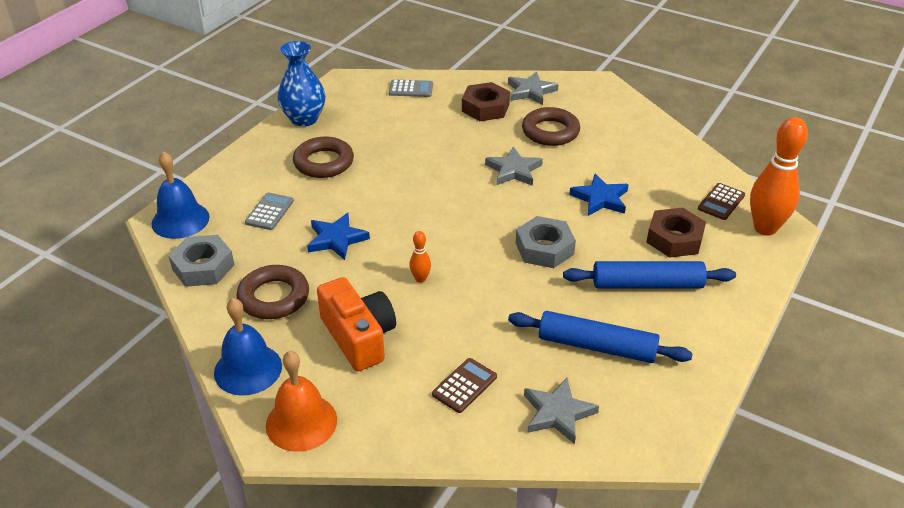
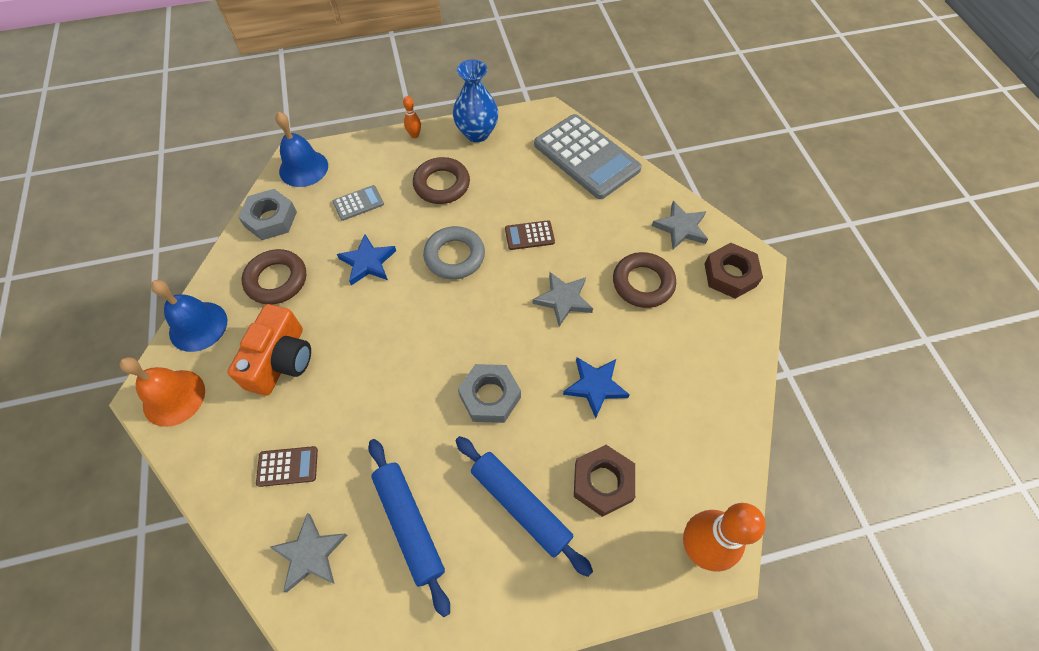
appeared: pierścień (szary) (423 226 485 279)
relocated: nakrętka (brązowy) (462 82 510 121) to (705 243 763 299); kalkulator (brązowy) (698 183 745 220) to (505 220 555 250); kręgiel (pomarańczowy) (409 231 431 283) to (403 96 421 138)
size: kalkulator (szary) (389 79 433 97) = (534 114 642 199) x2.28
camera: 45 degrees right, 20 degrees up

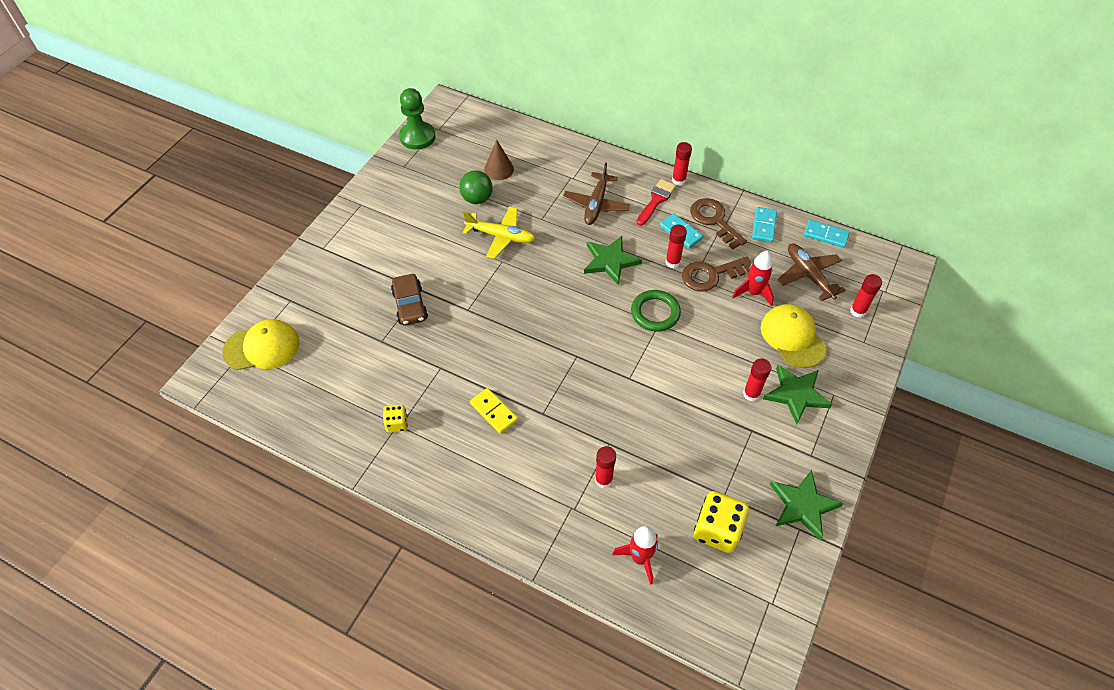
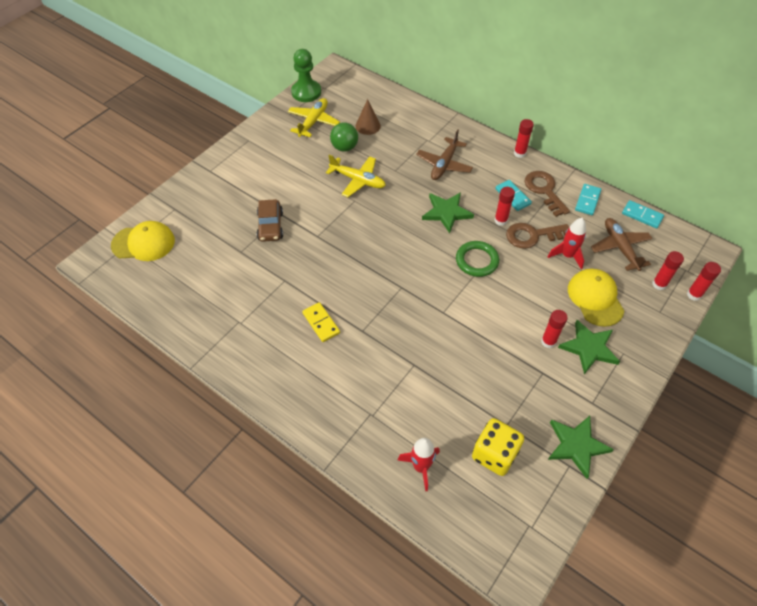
missing: pędzel (czerwony) (637 179 676 226); kostka do gry (żółty) (383 405 408 433)
appeared: samolot (żółty) (288 98 340 137)
relocated: klej w sztyfcie (czerwony) (595 446 616 488) to (687 262 721 301)
camera: 10 degrees right, 0 degrees up

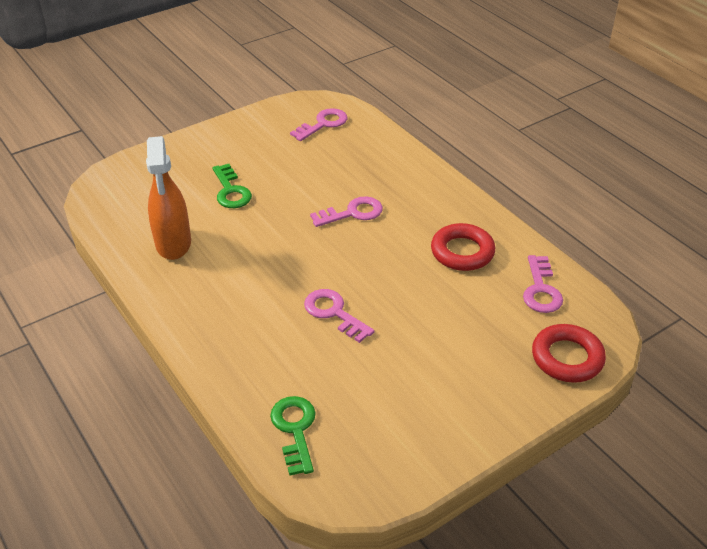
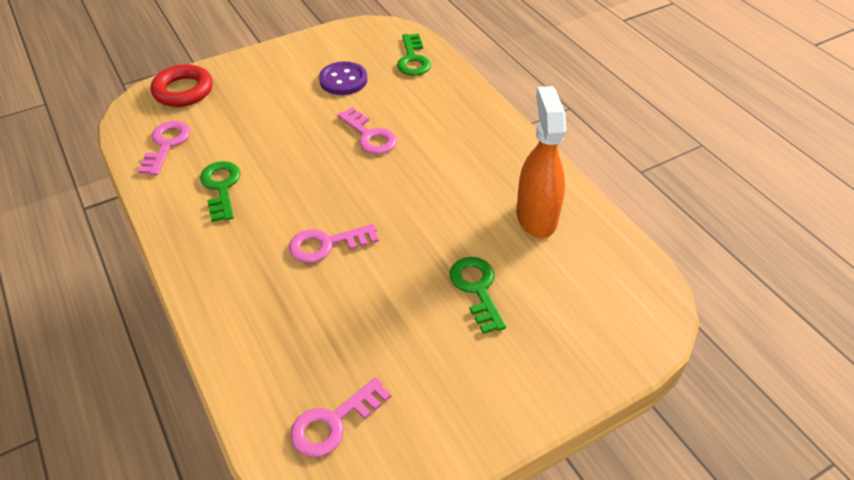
appeared: guzik (fioletowy) (319 61 367 95)
exchanged: pierścień (czerwony) (431 223 495 271) to klucz (zielony) (200 161 241 222)
camera: 175 degrees left, 5 degrees up

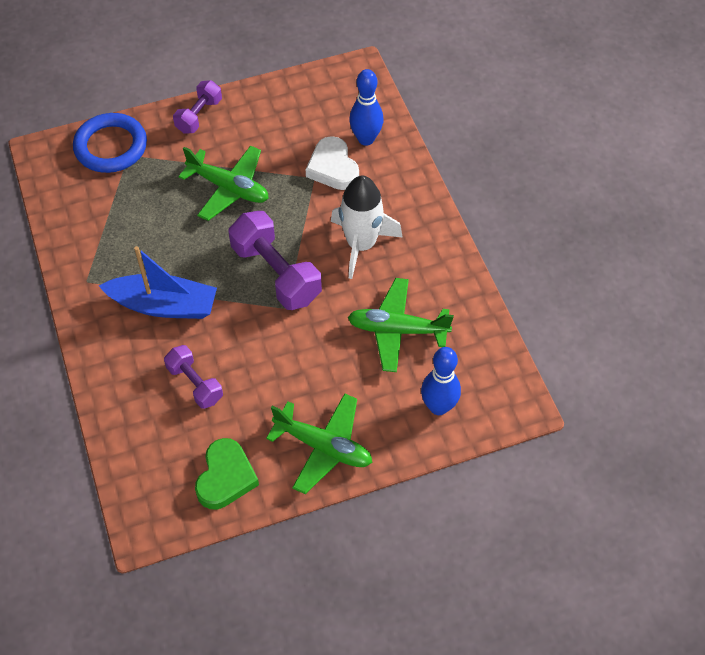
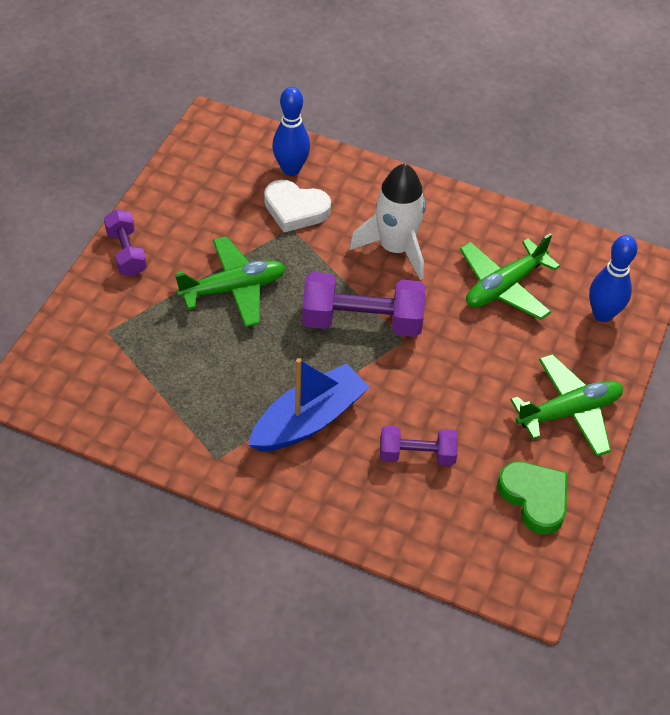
missing: pierścień (niebieski) (73 113 147 173)
camera: 50 degrees left, 5 degrees down

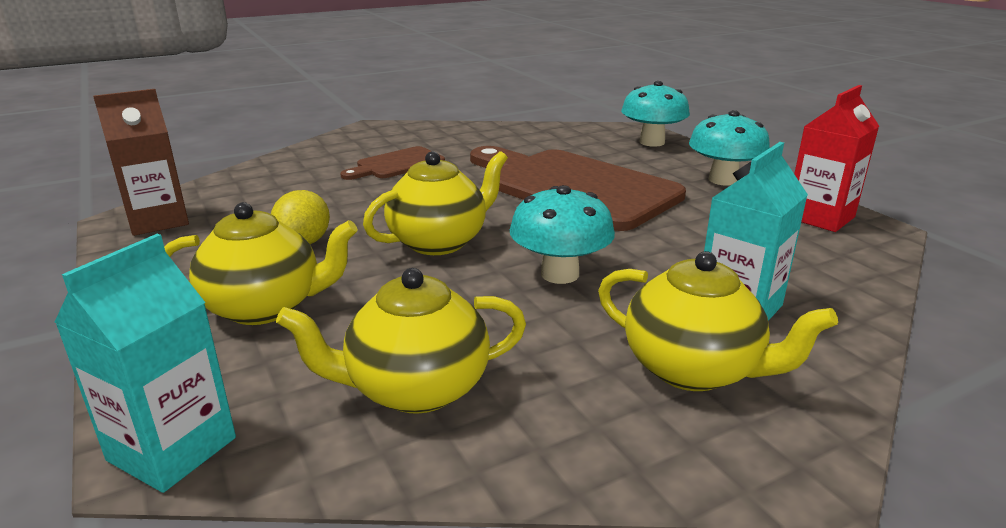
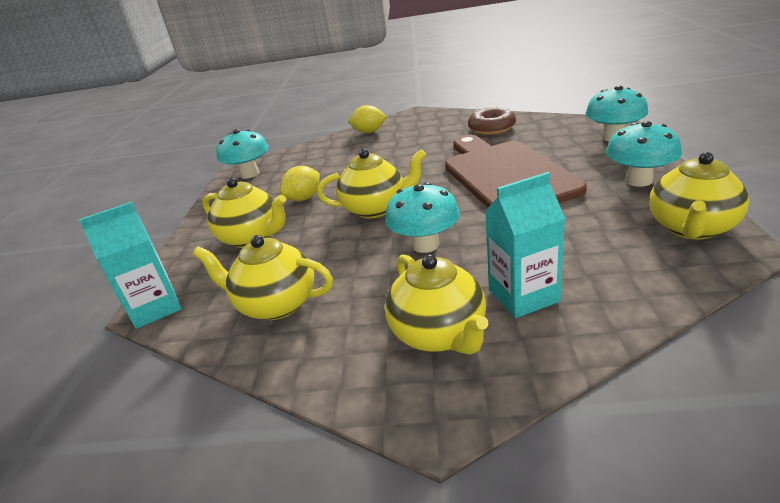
missing: deska do krojenia (brązowy) (340 146 445 180)
appeared: cytryna (żółty) (349 105 387 133); donut (brązowy) (468 106 516 135)
exchanged: karton mleka (czerwony) (794 85 879 232) to imbryk (żółty) (650 152 749 240); karton mleka (brązowy) (93 89 189 236) to grzyb (turkusowy) (216 129 269 179)
camera: 35 degrees right, 5 degrees up

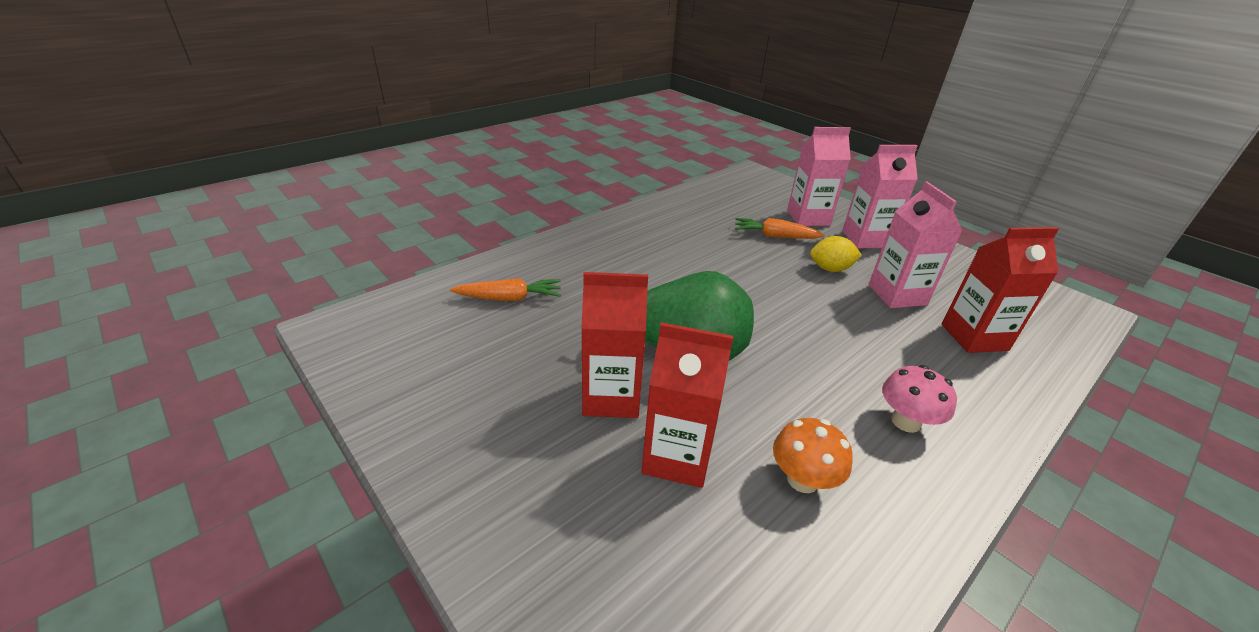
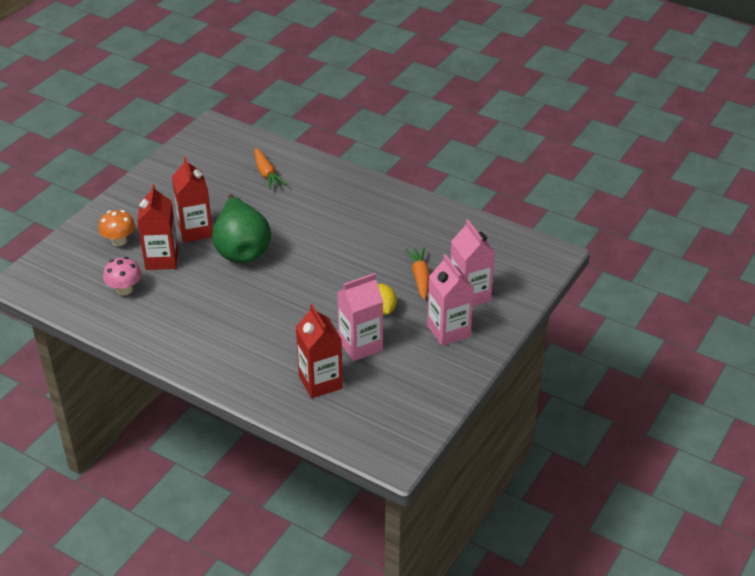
relocated: grzyb (różowy) (882 365 957 433) to (103 257 142 295); grzyb (pomarańczowy) (773 418 853 493) to (98 210 135 246)
camera: 75 degrees right, 5 degrees up

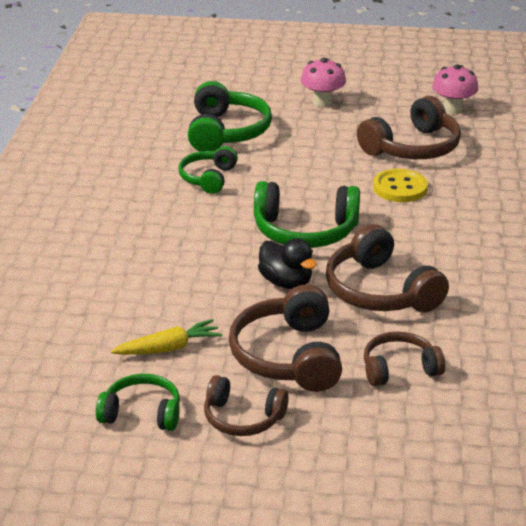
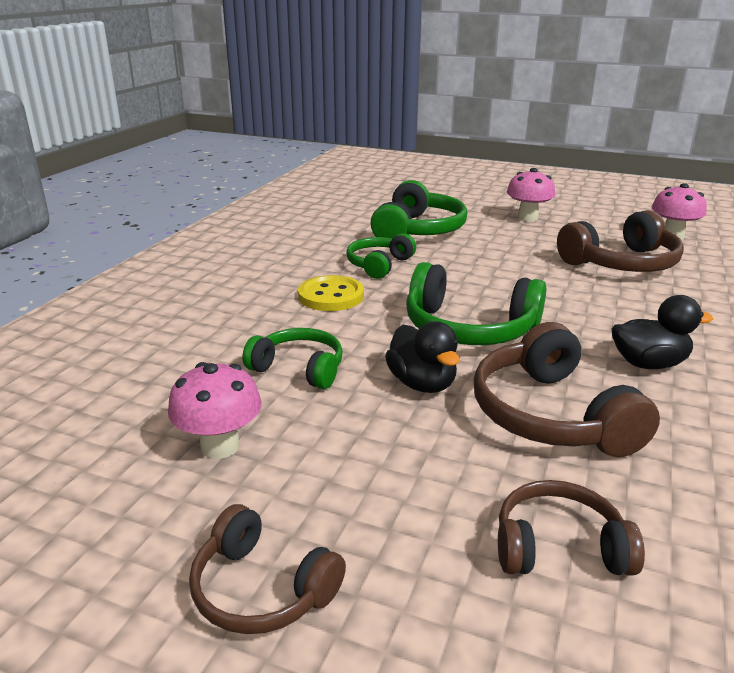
missing: słuchawki (brązowy) (229 285 342 392)
appeared: kaczka (czarny) (612 295 713 369)
relocated: guzik (żółty) (373 169 428 202) to (298 275 364 311); słuchawki (zielony) (96 374 180 431) to (242 328 343 389)
exchanged: marchewka (żółty) (111 319 222 355) to grzyb (różowy) (168 362 262 459)
camera: 15 degrees right, 5 degrees down

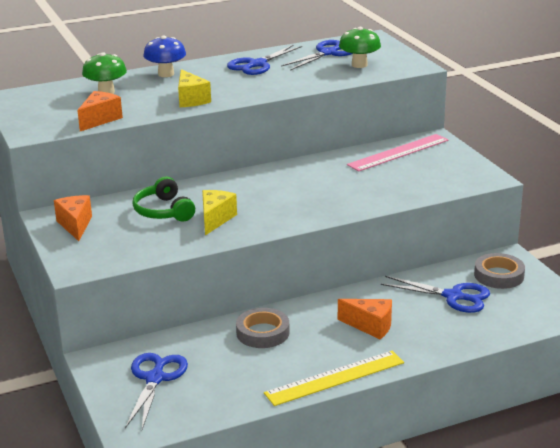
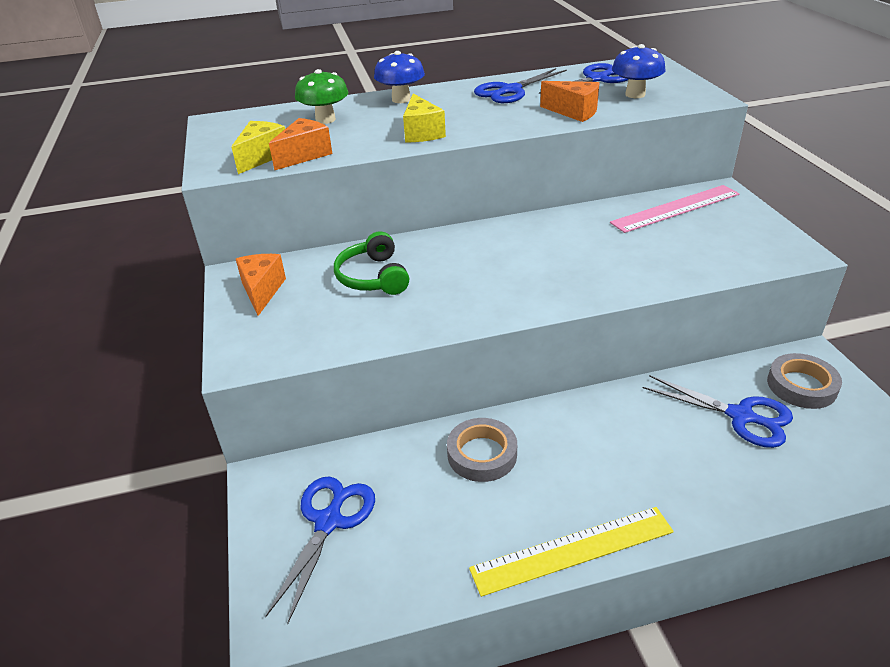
relocated: ser (żółty) (202 190 237 236) to (231 121 285 174); ser (pomarańczowy) (338 299 392 339) to (540 81 599 122)
colour: grzyb (zielony) (339 27 381 68) to grzyb (niebieski) (612 44 666 98)
camera: 10 degrees right, 10 degrees up

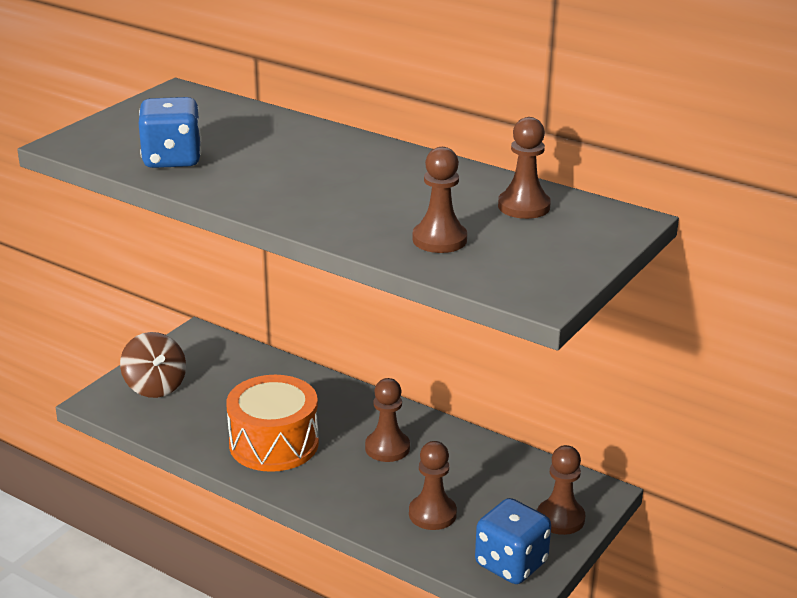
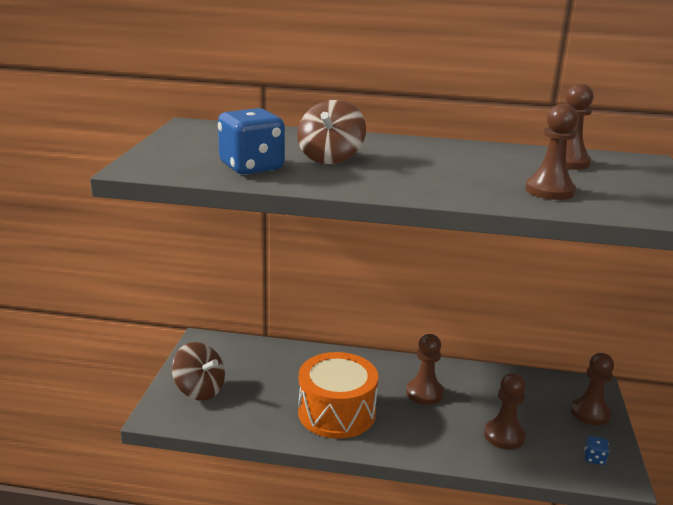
appeared: bączek (brązowy) (297 100 366 164)
size: kostka do gry (niebieski) (475 498 551 584) = (584 436 609 465) x0.42
camera: 25 degrees left, 5 degrees down

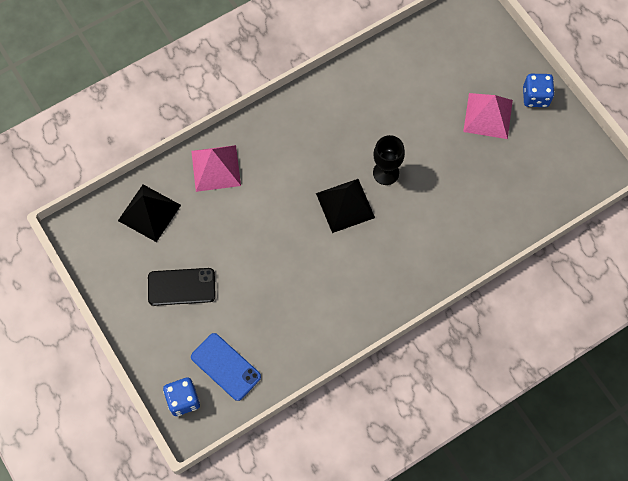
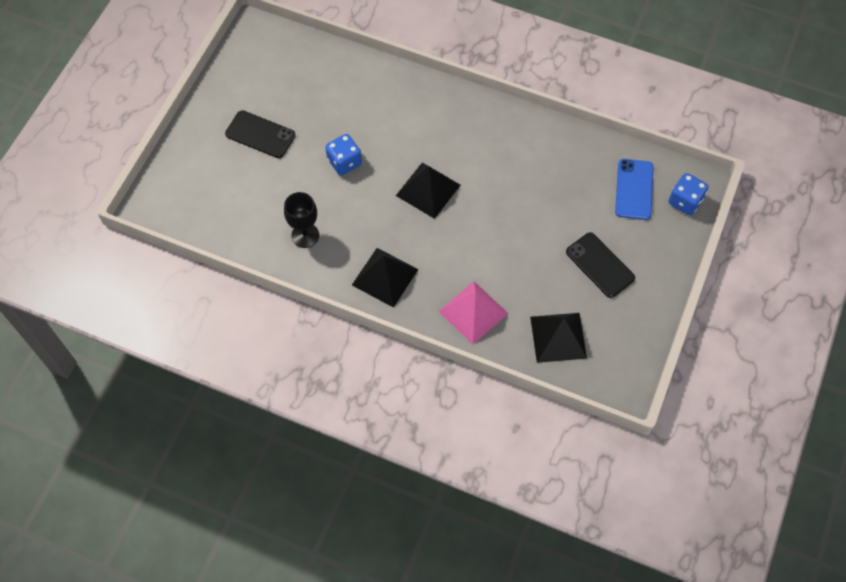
appeared: piramida (czarny) (352 248 419 308)
relocated: kostka do gry (niebieski) (523 74 555 107) to (325 134 362 176); kielich (czarny) (373 135 405 185) to (284 192 319 248)
exchanged: piramida (różowy) (463 93 513 139) to telefon (czarny) (225 110 295 158)
camera: 125 degrees left, 5 degrees down

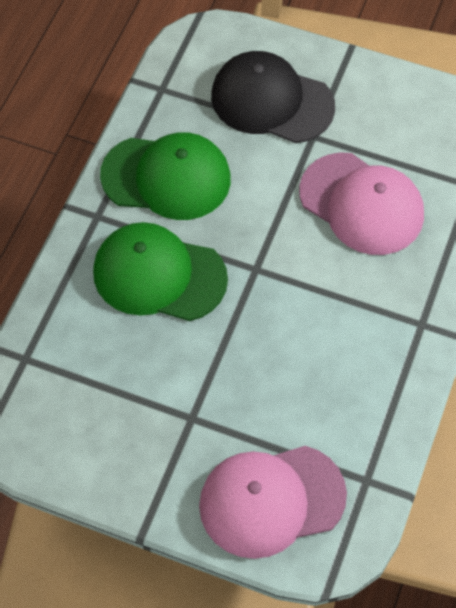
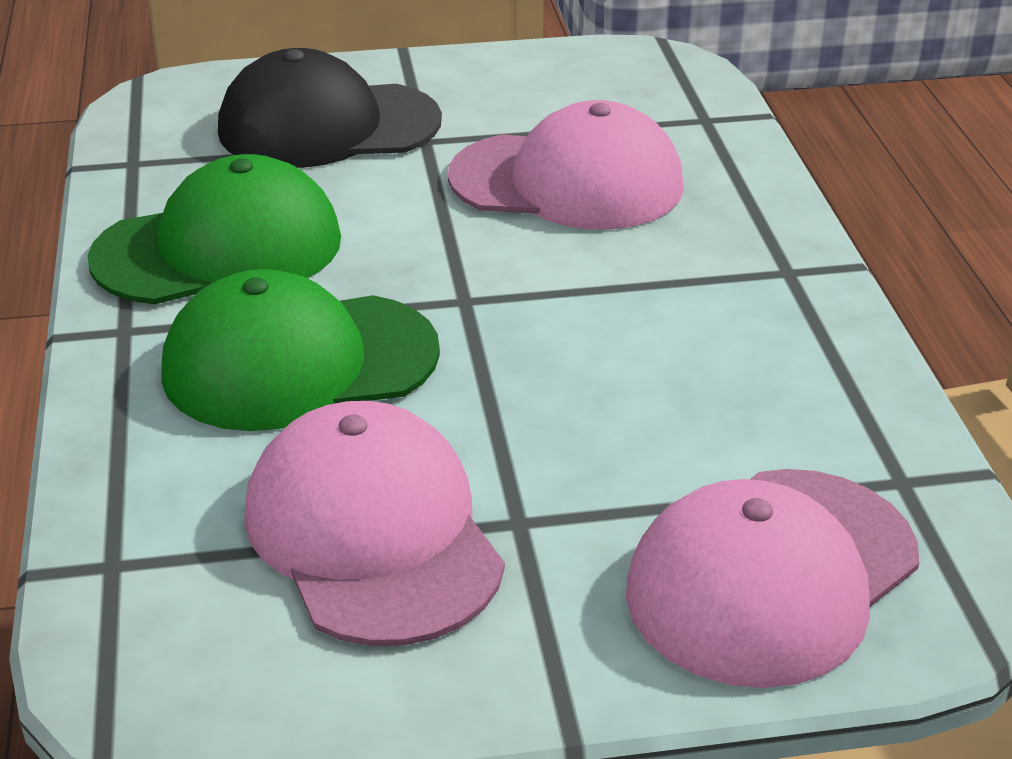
appeared: czapka (różowy) (244 401 505 646)
camera: 30 degrees left, 25 degrees down

